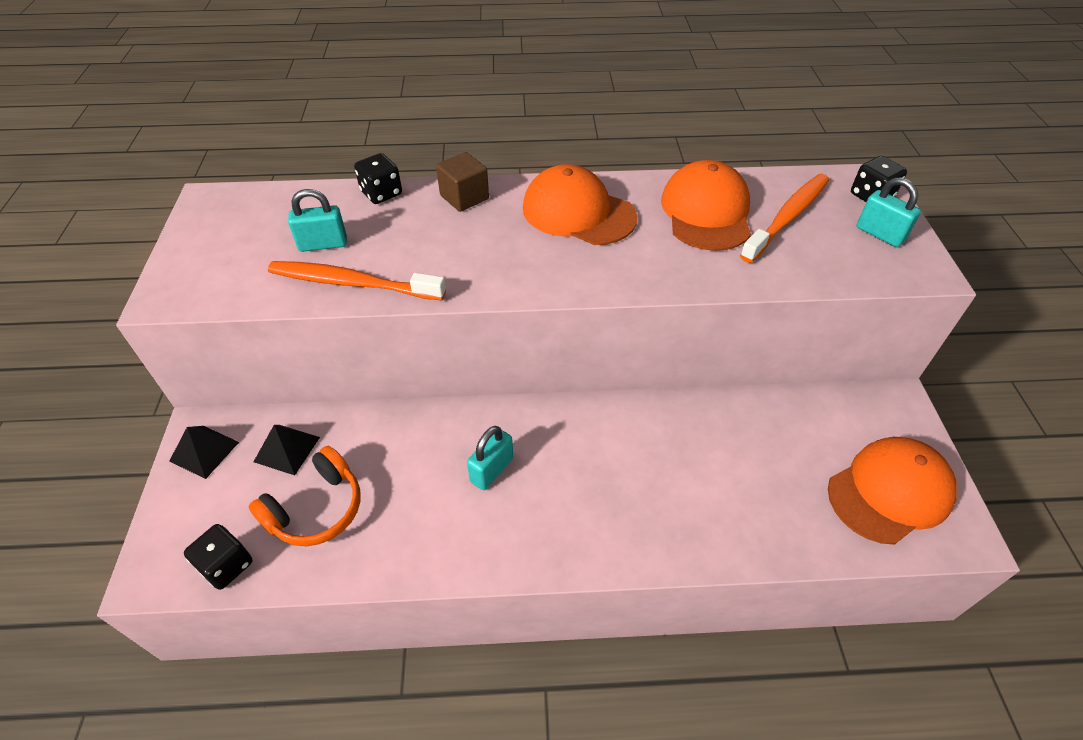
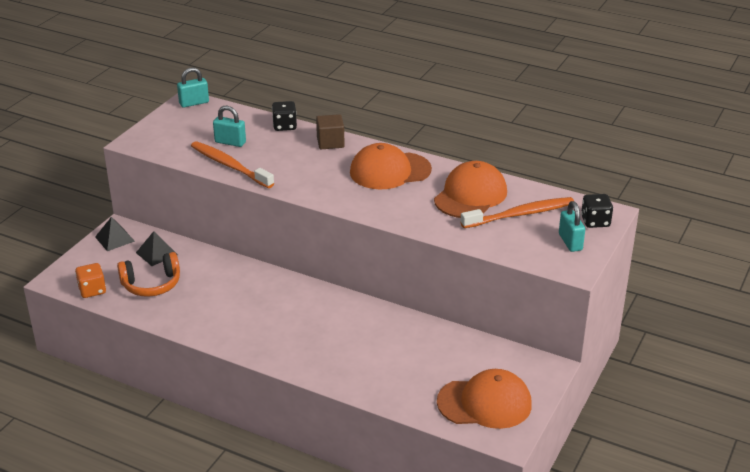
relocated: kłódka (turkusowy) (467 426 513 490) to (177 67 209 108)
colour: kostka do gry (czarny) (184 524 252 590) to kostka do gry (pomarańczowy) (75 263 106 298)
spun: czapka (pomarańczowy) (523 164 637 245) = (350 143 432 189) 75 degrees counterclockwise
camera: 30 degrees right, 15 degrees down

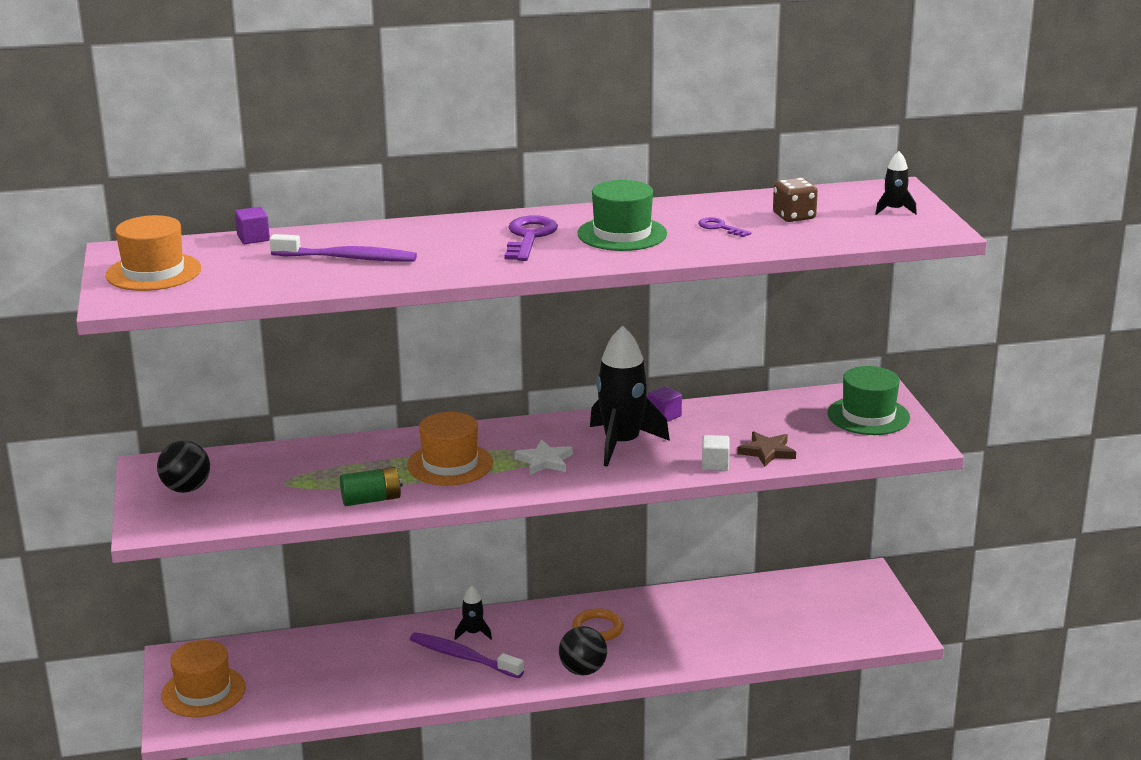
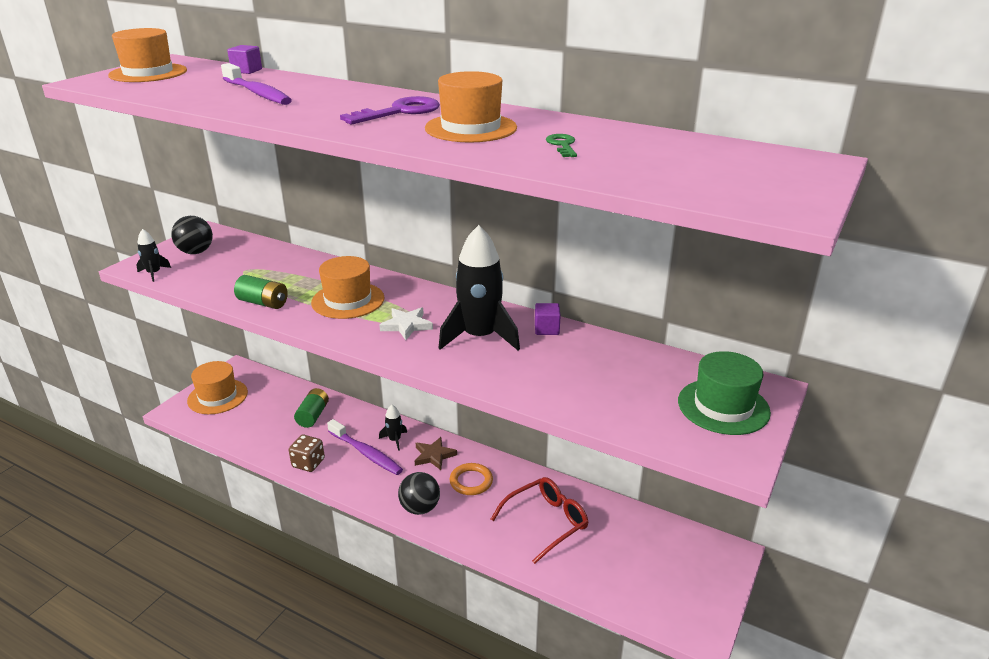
missing: sześcian (biały) (702 435 730 471)
appeared: bateria (zielony) (294 388 329 428); okulary (czerwony) (491 477 589 564)
relocated: rakieta (czarny) (875 151 917 215) to (136 229 171 282); kostka do gry (brązowy) (773 178 818 222) to (289 435 325 472); gwiazda (brązowy) (737 431 796 467) to (415 437 457 470)
colour: kapelusz (zielony) (578 180 667 251) to kapelusz (pomarańczowy) (425 71 517 143); klucz (fioletowy) (698 217 751 237) to klucz (zielony) (546 134 577 157)
spun: szczoteczka do zębów (fioletowy) (410 632 524 678) = (327 419 403 475) 150 degrees clockwise
camera: 40 degrees right, 5 degrees up

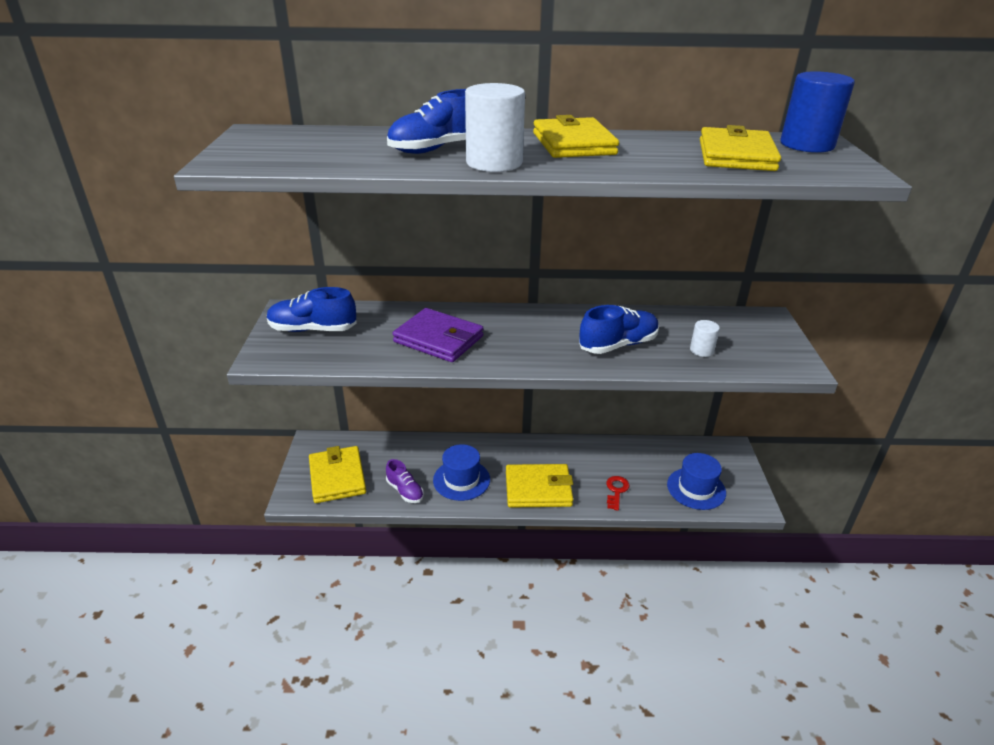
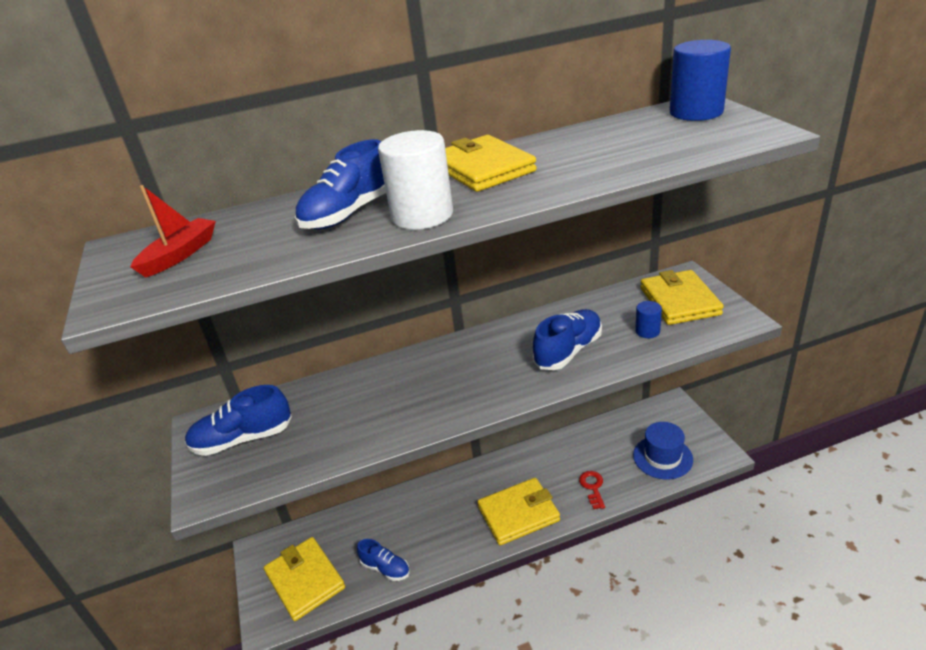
missing: portfel (fioletowy) (393 308 484 362); kapelusz (niebieski) (433 444 490 501)
appeared: łódka (czerwony) (130 185 216 277)
relocated: portfel (żółty) (700 125 781 171) to (640 270 724 325)
colour: walec (biały) (690 320 720 357) to walec (niebieski) (635 301 662 338); but (fioletowy) (386 459 424 503) to but (niebieski) (357 539 410 581)
camera: 15 degrees left, 0 degrees up

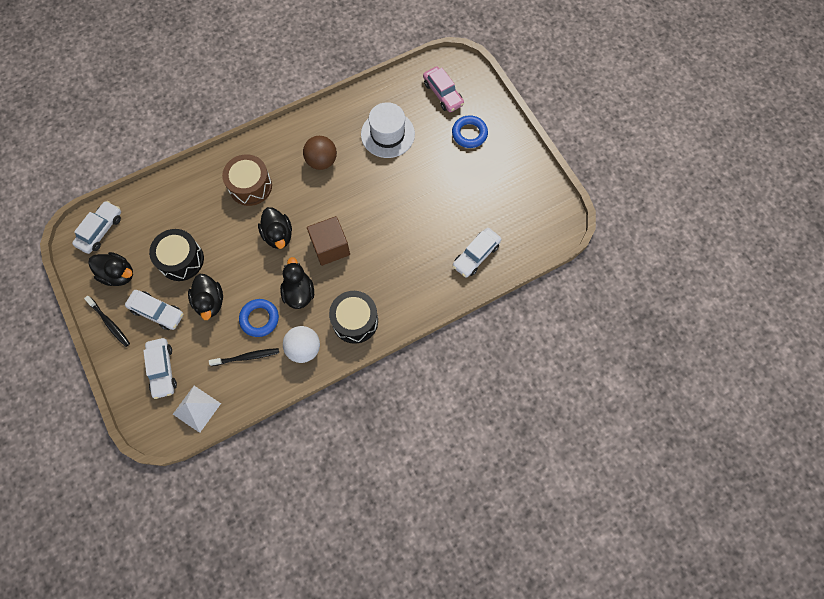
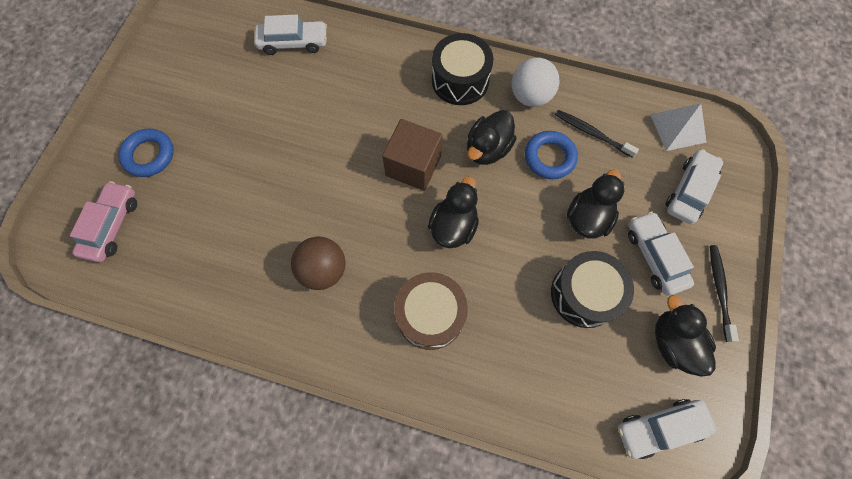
missing: kapelusz (biały) (361 102 415 158)
camera: 135 degrees left, 0 degrees up

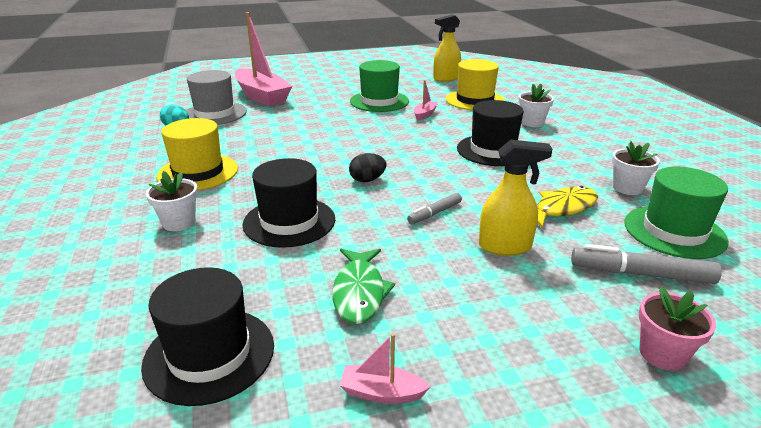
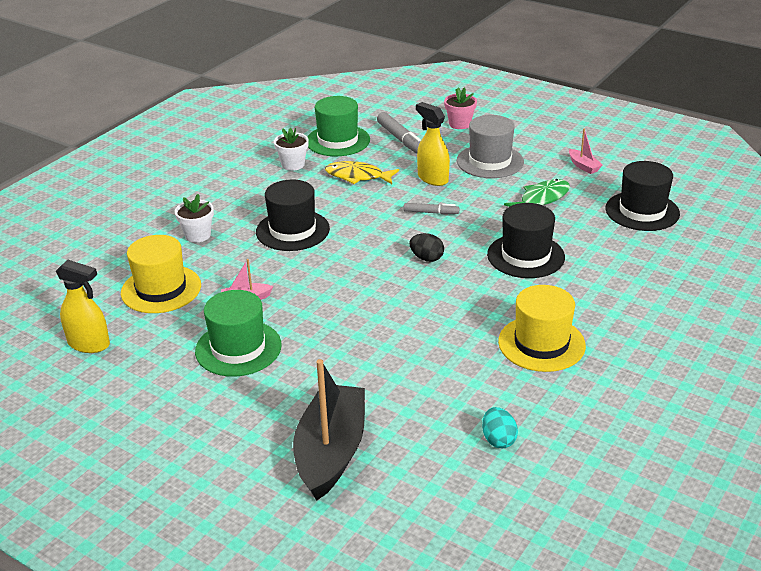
missing: doniczka (biały) (146 171 198 231)
relocated: kapelusz (szary) (186 70 247 125) to (457 115 524 178)
colour: łódka (różowy) (234 12 292 107) to łódka (czarny) (293 359 365 501)
camera: 130 degrees left, 5 degrees up

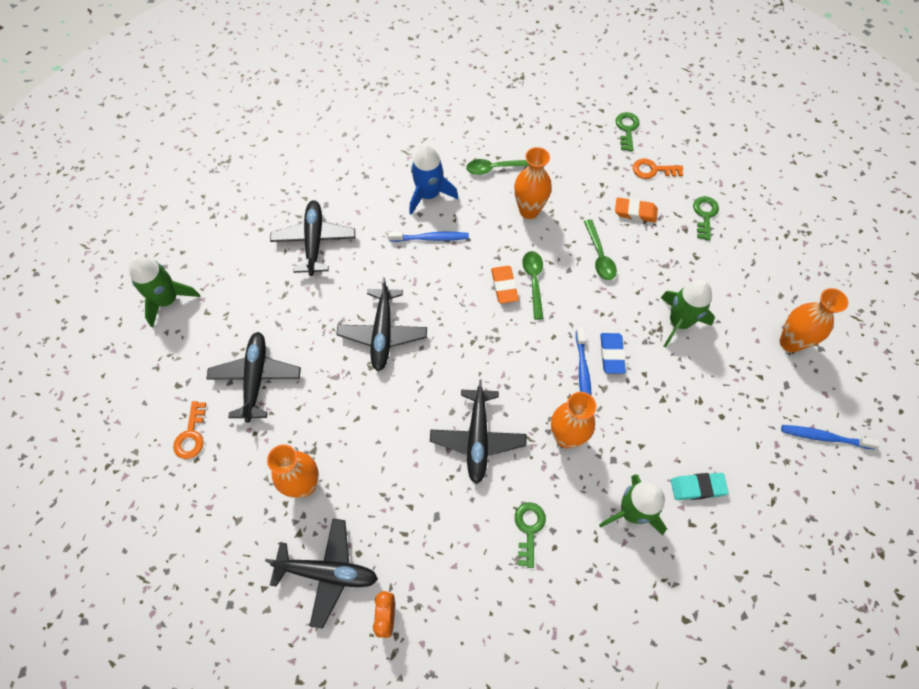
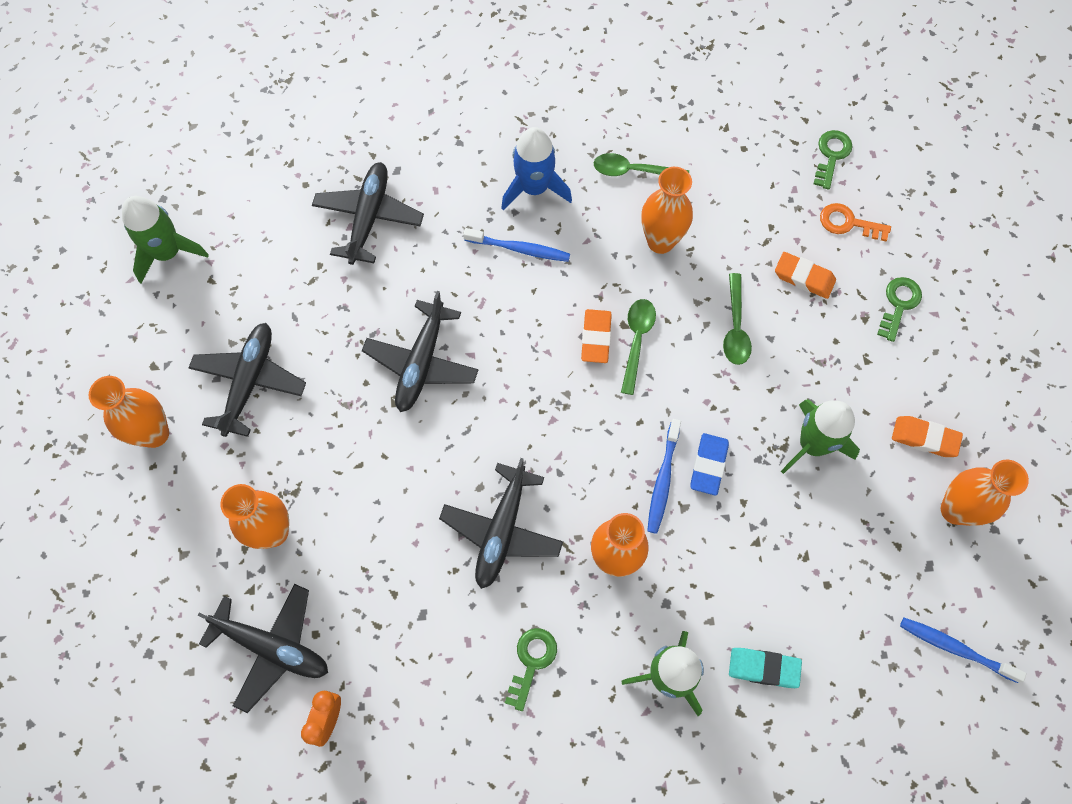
appeared: gumka do mazania (pomarańczowy) (892 416 963 457)
exchanged: klucz (pomarańczowy) (173 401 206 459) to wazon (pomarańczowy) (88 376 169 448)
camera: 15 degrees right, 5 degrees up

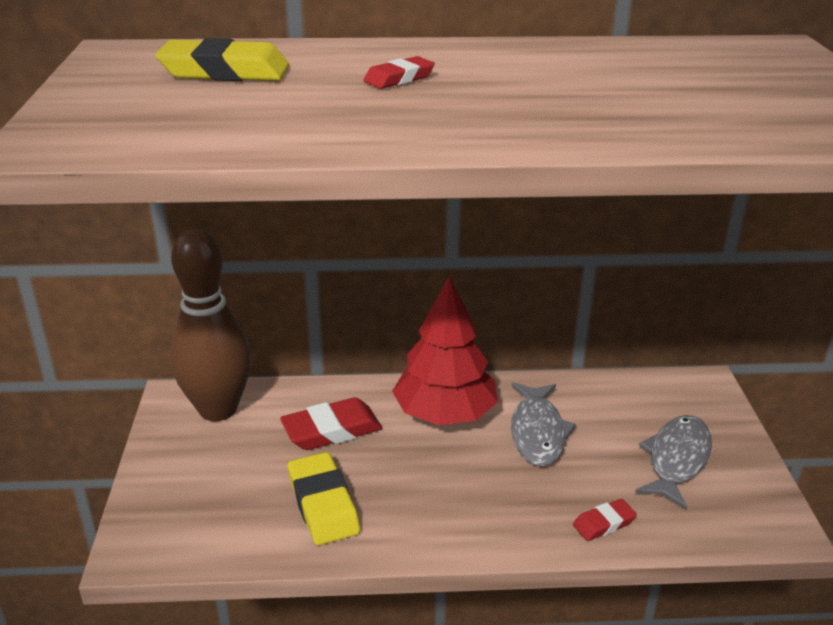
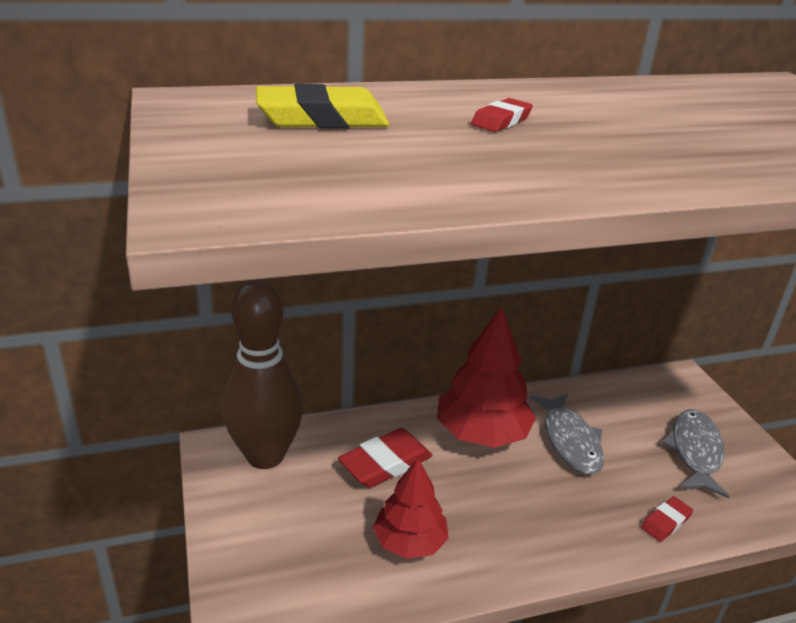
exchanged: gumka do mazania (żółty) (288 452 360 545) to drzewko (czerwony) (373 458 449 559)
camera: 15 degrees left, 0 degrees up

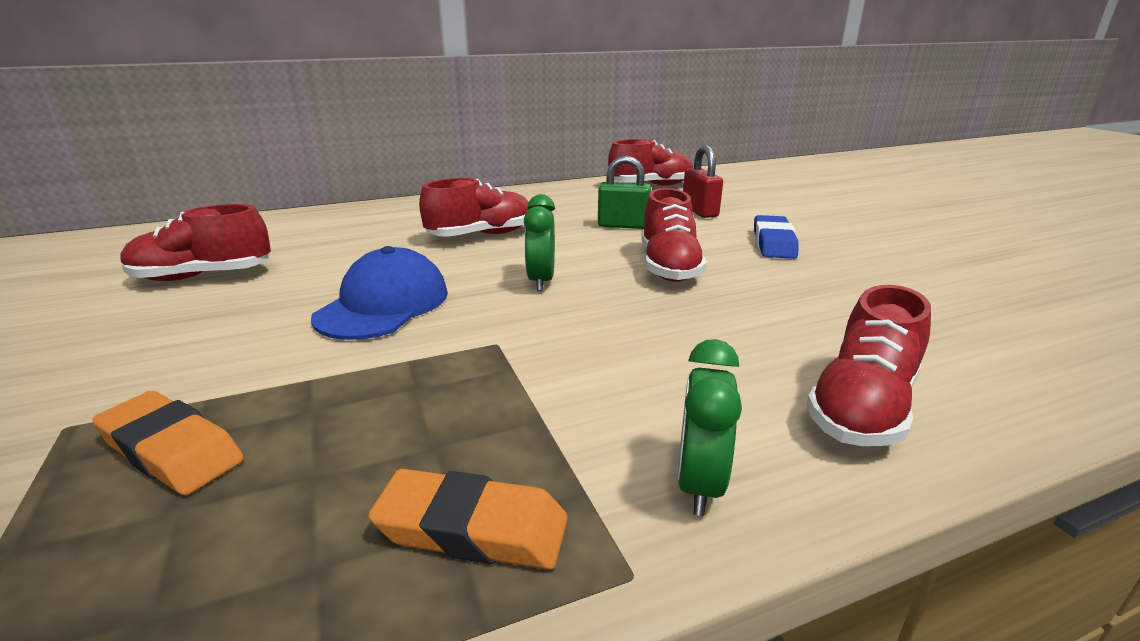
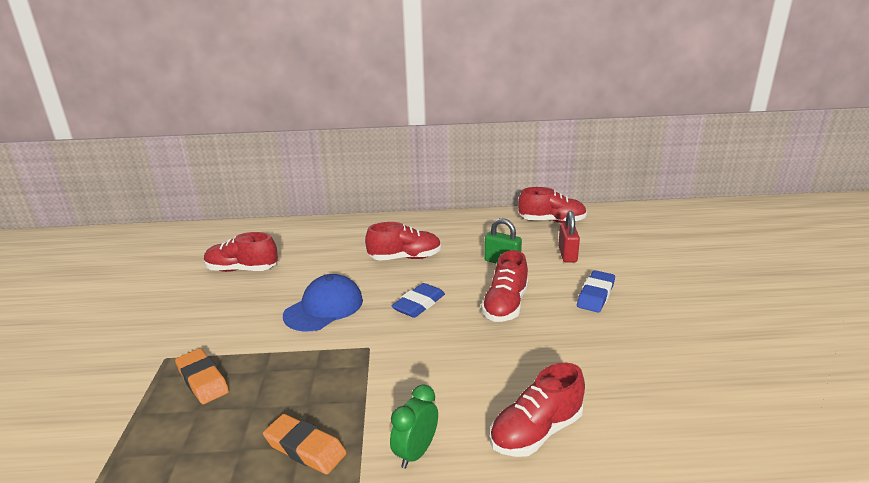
exchanged: budzik (zielony) (524 194 555 291) to gumka do mazania (niebieski) (392 283 445 318)
camera: 20 degrees right, 0 degrees up

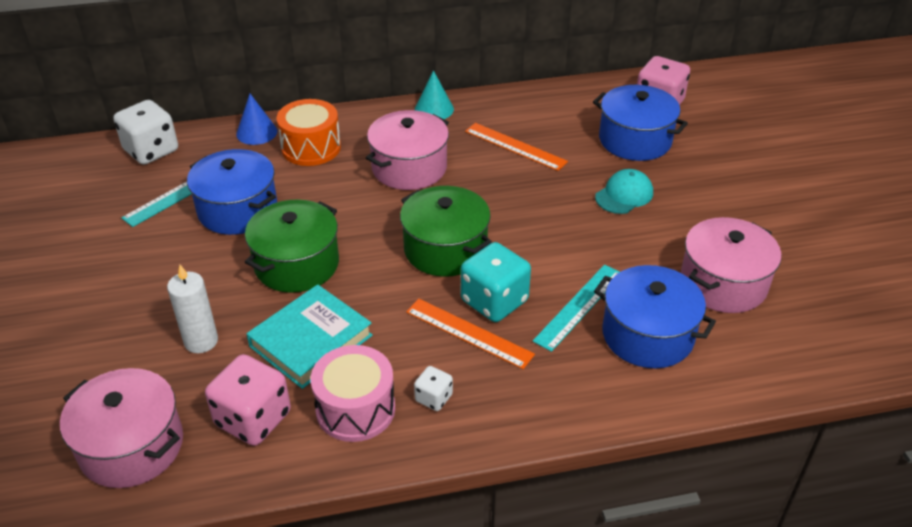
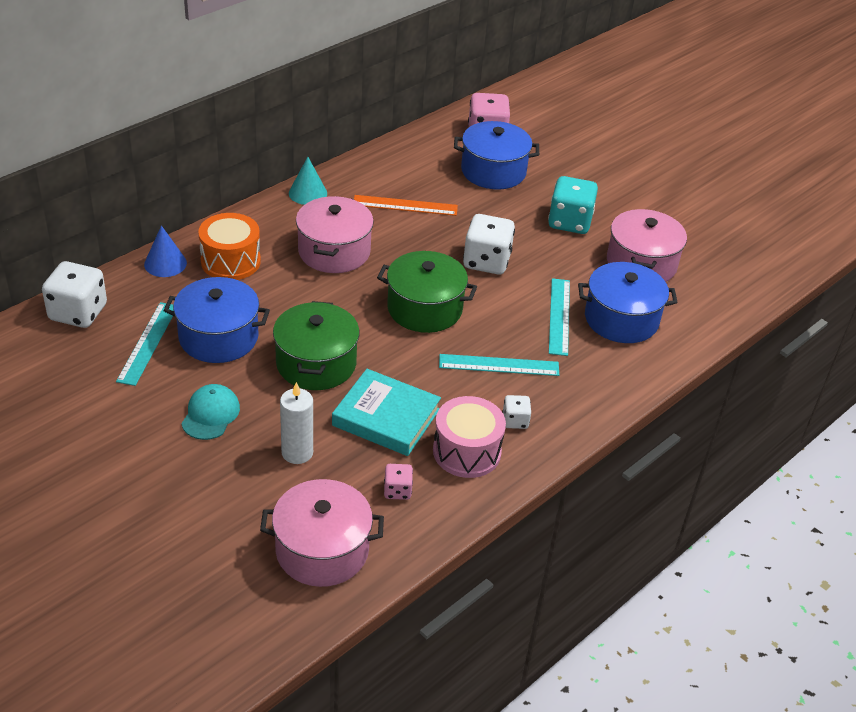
appeared: kostka do gry (biały) (463 214 515 274)
relocated: czapka (turkusowy) (595 169 653 214) to (181 384 240 440); kostka do gry (turkusowy) (461 242 531 322) to (548 176 598 234)
colour: linijka (pomarańczowy) (406 299 535 369) to linijka (turkusowy) (439 354 559 376)
spun: książka (turkusowy) (246 285 373 389) = (332 369 441 456) 75 degrees counterclockwise
size: kostka do gry (różowy) (205 354 291 446) = (384 464 413 500) x0.51
camera: 35 degrees left, 0 degrees up

